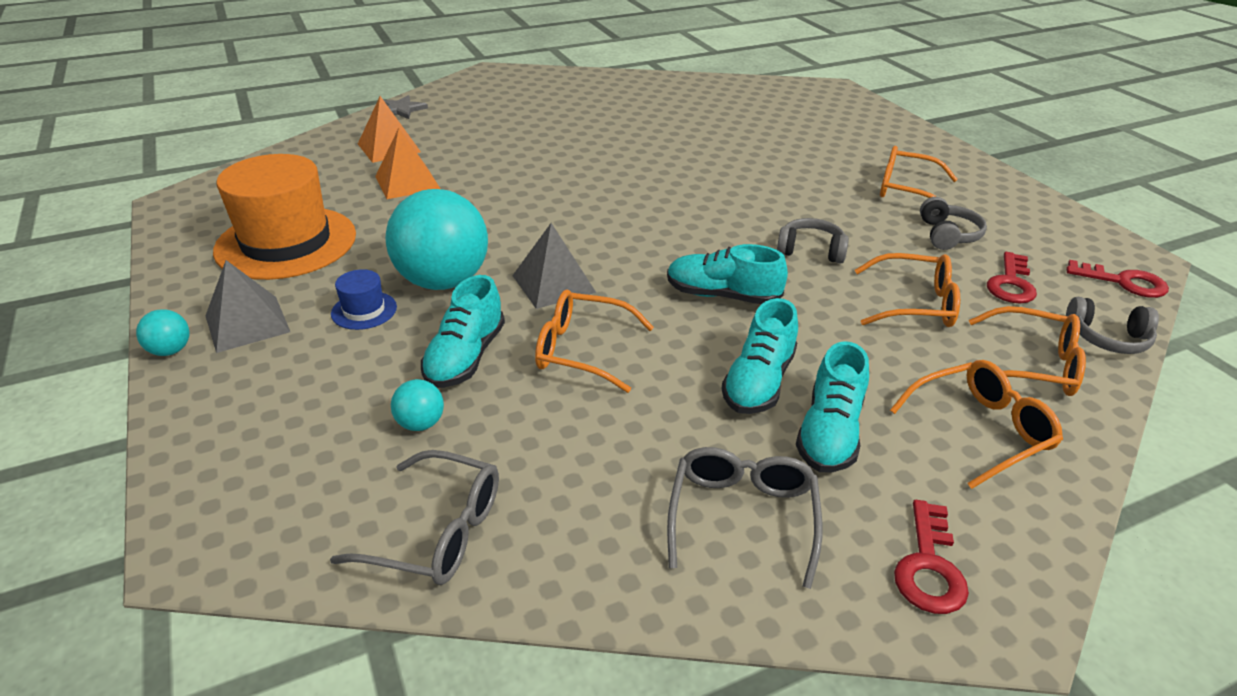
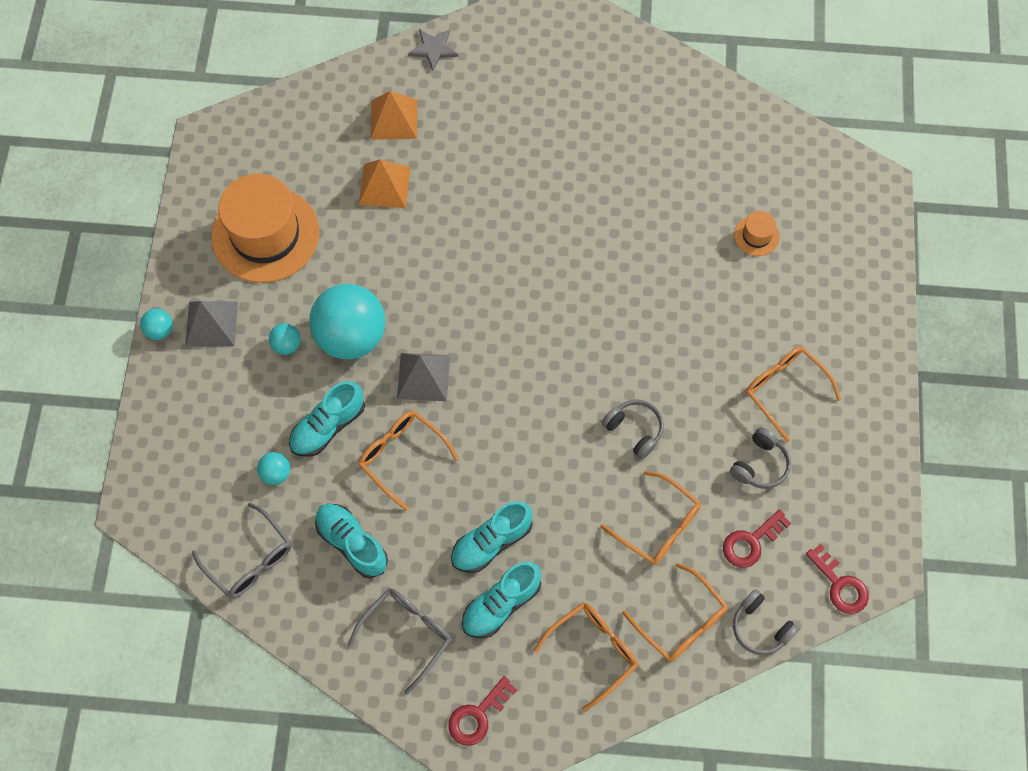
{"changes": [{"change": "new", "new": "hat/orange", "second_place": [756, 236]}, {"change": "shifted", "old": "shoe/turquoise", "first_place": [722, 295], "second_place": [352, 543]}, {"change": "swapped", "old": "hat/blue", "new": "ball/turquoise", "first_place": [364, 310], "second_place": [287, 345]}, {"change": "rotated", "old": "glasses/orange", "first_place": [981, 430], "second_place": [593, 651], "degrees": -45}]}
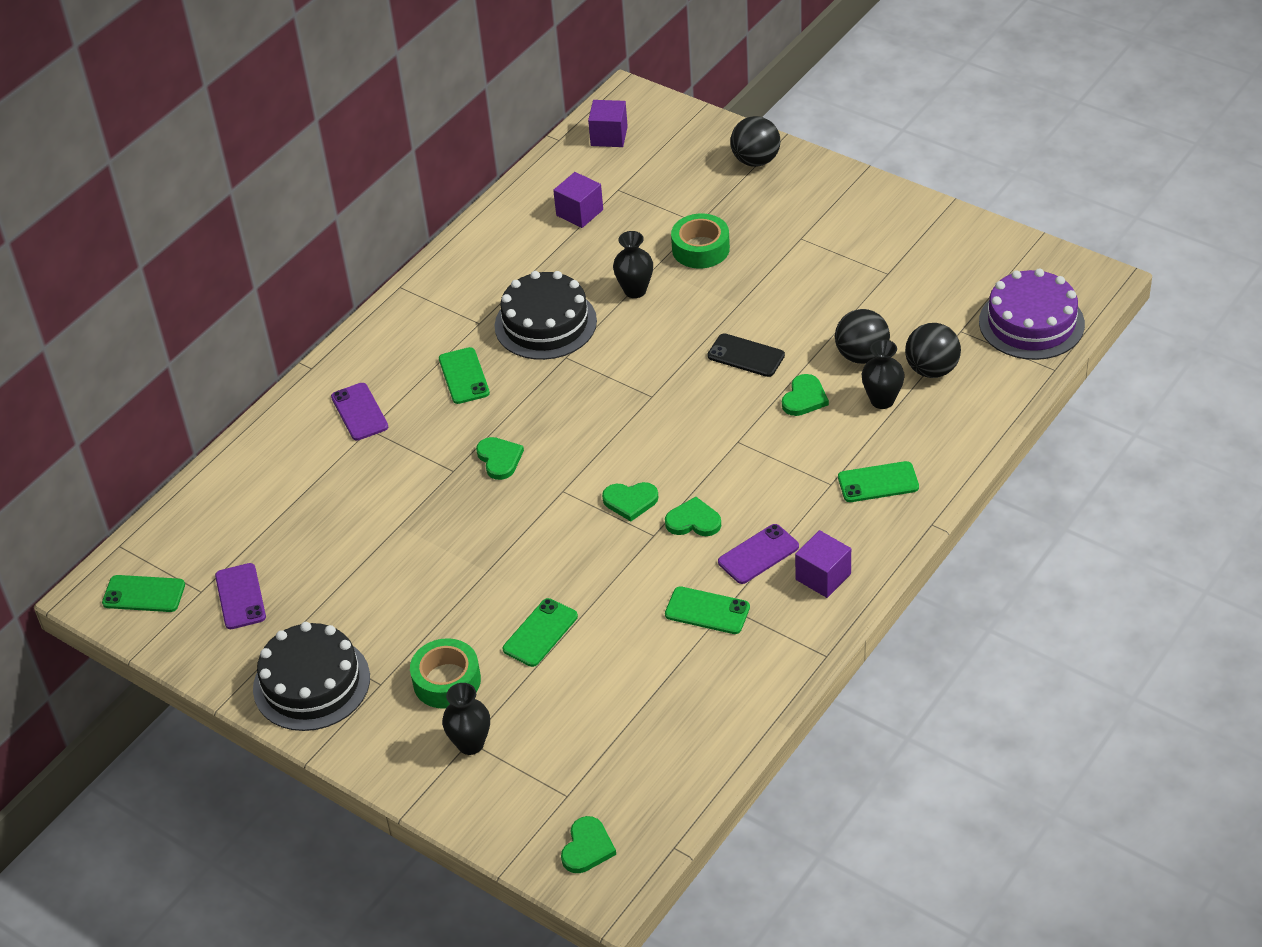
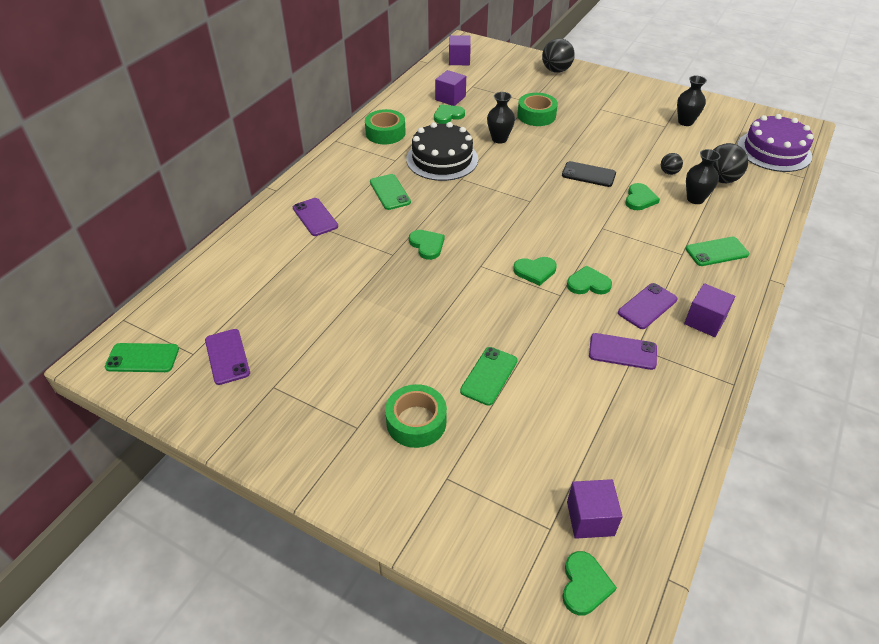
{"changes": [{"change": "gone", "old": "cake/black", "first_place": [311, 683]}, {"change": "new", "new": "tape/green", "second_place": [385, 133]}, {"change": "new", "new": "heart/green", "second_place": [448, 115]}, {"change": "new", "new": "cube/purple", "second_place": [590, 518]}, {"change": "shifted", "old": "vase/black", "first_place": [470, 744], "second_place": [685, 122]}, {"change": "repainted", "old": "phone/green", "new": "phone/purple", "first_place": [707, 611], "second_place": [622, 351]}, {"change": "scaled", "old": "ball/black", "first_place": [862, 356], "second_place": [669, 172], "factor": 0.55}]}
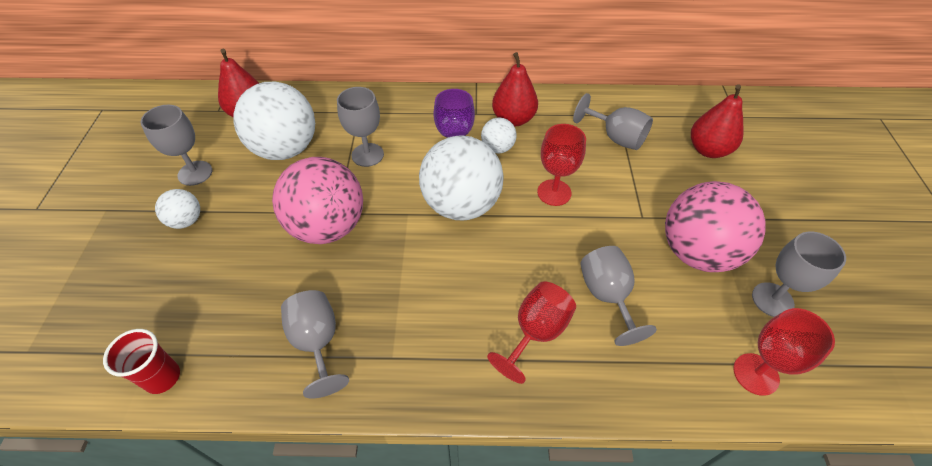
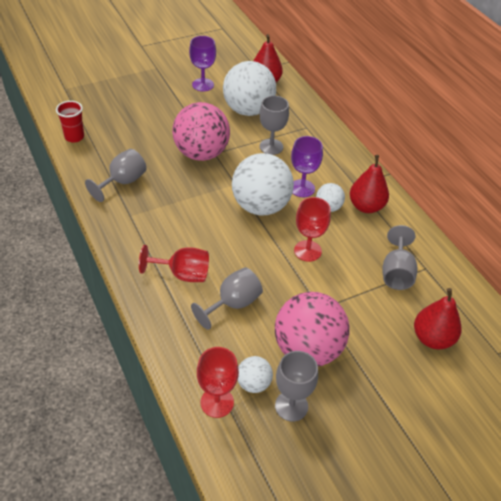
{"changes": [{"change": "shifted", "old": "ball/white", "first_place": [186, 221], "second_place": [253, 383]}, {"change": "repainted", "old": "goblet/grey", "new": "goblet/purple", "first_place": [195, 173], "second_place": [203, 85]}]}
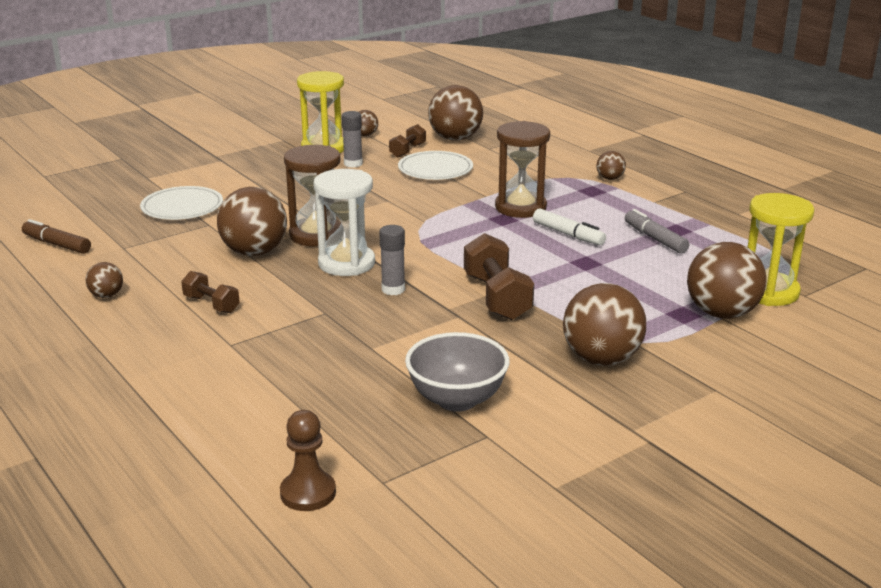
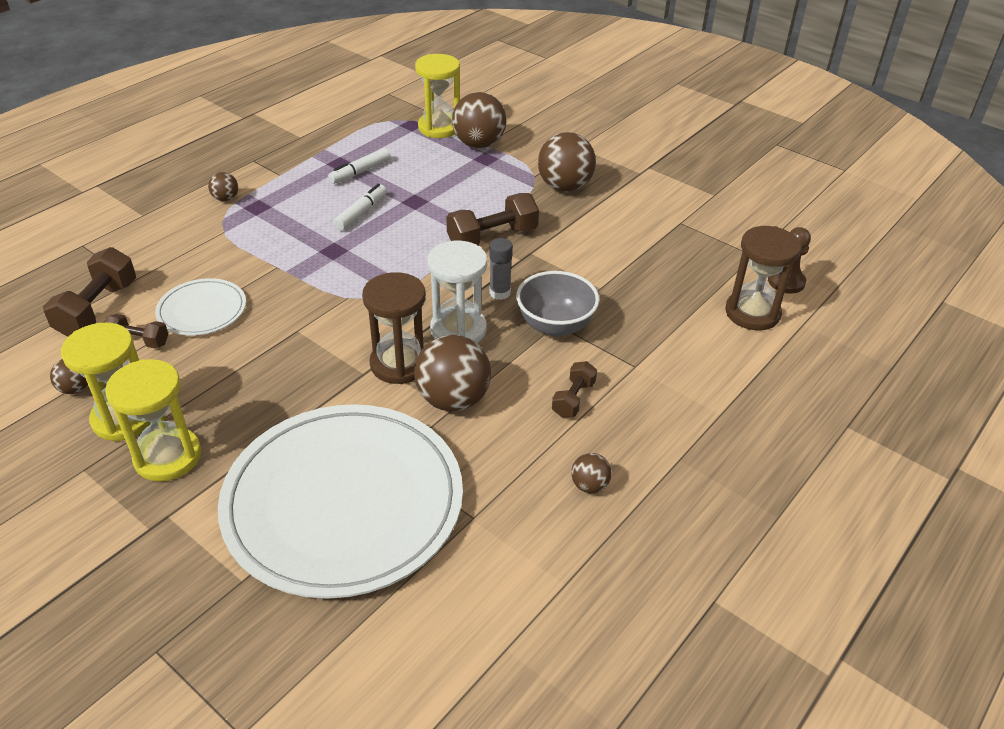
{"changes": [{"change": "gone", "old": "marker/brown", "first_place": [57, 244]}, {"change": "gone", "old": "glue stick/grey", "first_place": [353, 164]}, {"change": "new", "new": "hourglass/yellow", "second_place": [168, 457]}, {"change": "shifted", "old": "bowl/grey", "first_place": [457, 400], "second_place": [555, 326]}, {"change": "shifted", "old": "hourglass/brown", "first_place": [520, 207], "second_place": [752, 313]}, {"change": "swapped", "old": "ball/brown", "new": "dumbbell/brown", "first_place": [455, 139], "second_place": [98, 309]}, {"change": "repainted", "old": "marker/grey", "new": "marker/white", "first_place": [655, 239], "second_place": [360, 172]}, {"change": "scaled", "old": "plate/white", "first_place": [182, 207], "second_place": [343, 502], "factor": 2.22}]}
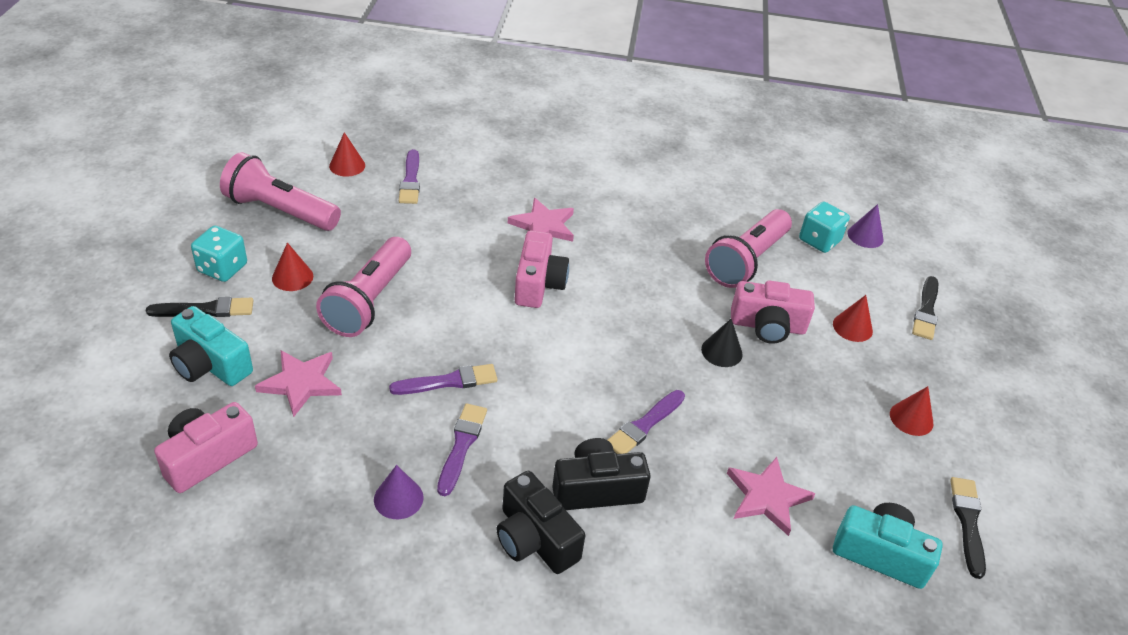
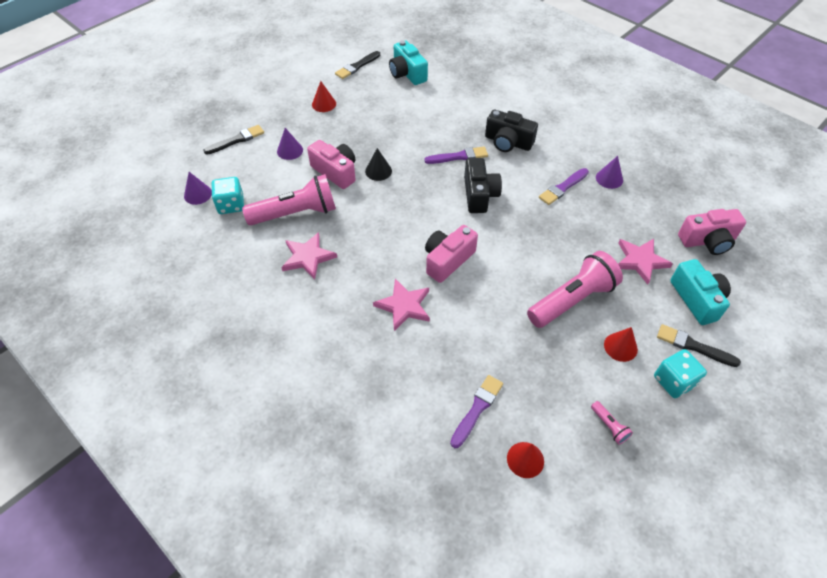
{"changes": [{"change": "gone", "old": "brush/purple", "first_place": [449, 381]}, {"change": "shifted", "old": "camera/black", "first_place": [534, 539], "second_place": [479, 195]}, {"change": "shifted", "old": "star/pink", "first_place": [767, 497], "second_place": [308, 257]}, {"change": "repainted", "old": "cone/red", "new": "cone/purple", "first_place": [852, 327], "second_place": [290, 150]}, {"change": "scaled", "old": "flashlight/pink", "first_place": [280, 211], "second_place": [609, 426], "factor": 0.41}]}
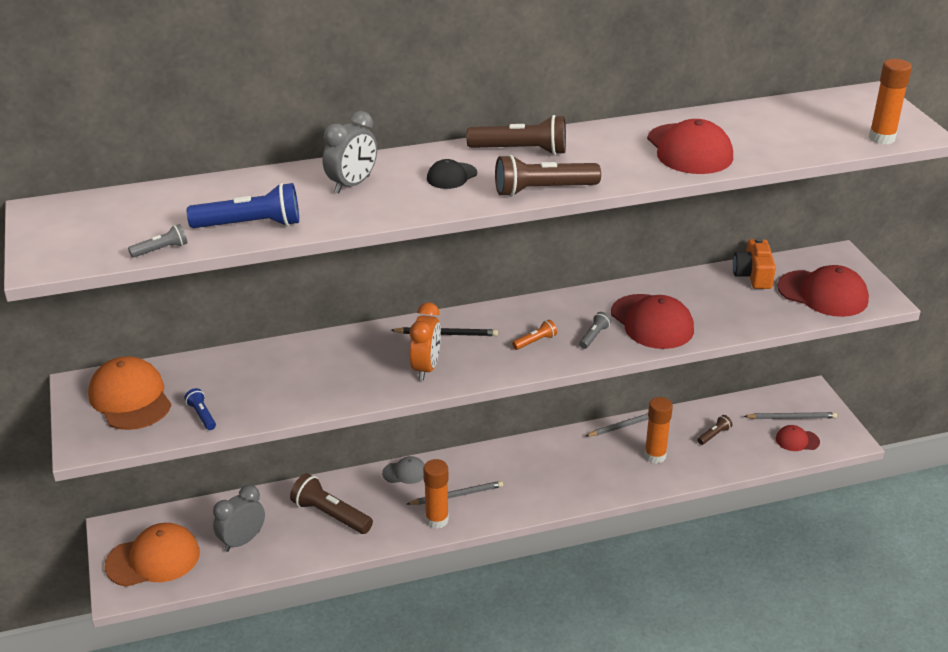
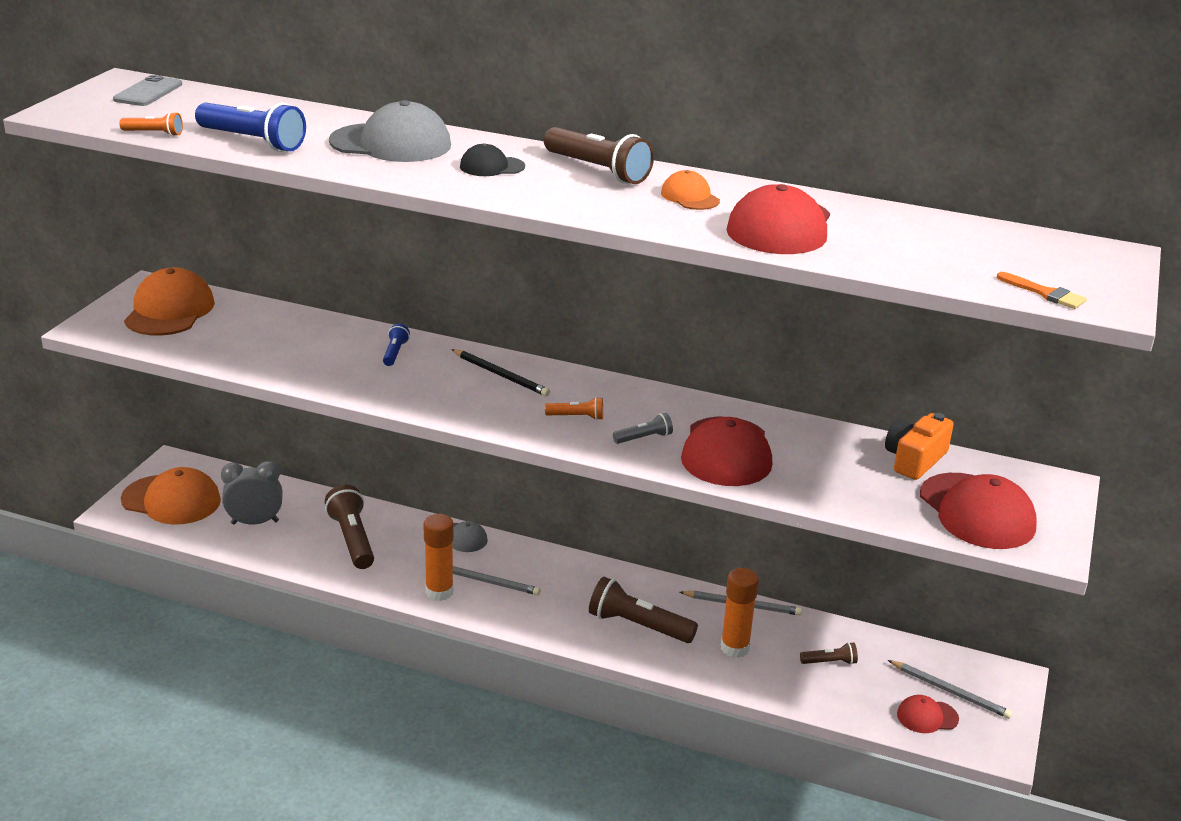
{"changes": [{"change": "gone", "old": "clock/orange", "first_place": [426, 368]}, {"change": "new", "new": "phone/grey", "second_place": [148, 92]}, {"change": "new", "new": "cap/orange", "second_place": [690, 197]}, {"change": "shifted", "old": "flashlight/blue", "first_place": [202, 415], "second_place": [395, 353]}, {"change": "shifted", "old": "flashlight/brown", "first_place": [543, 190], "second_place": [638, 626]}, {"change": "swapped", "old": "clock/grey", "new": "cap/grey", "first_place": [352, 185], "second_place": [391, 143]}, {"change": "swapped", "old": "glue stick/orange", "new": "brush/orange", "first_place": [882, 138], "second_place": [1045, 293]}, {"change": "repainted", "old": "flashlight/grey", "new": "flashlight/orange", "first_place": [161, 250], "second_place": [154, 133]}, {"change": "rotated", "old": "cap/red", "first_place": [797, 440], "second_place": [927, 717], "degrees": -45}]}
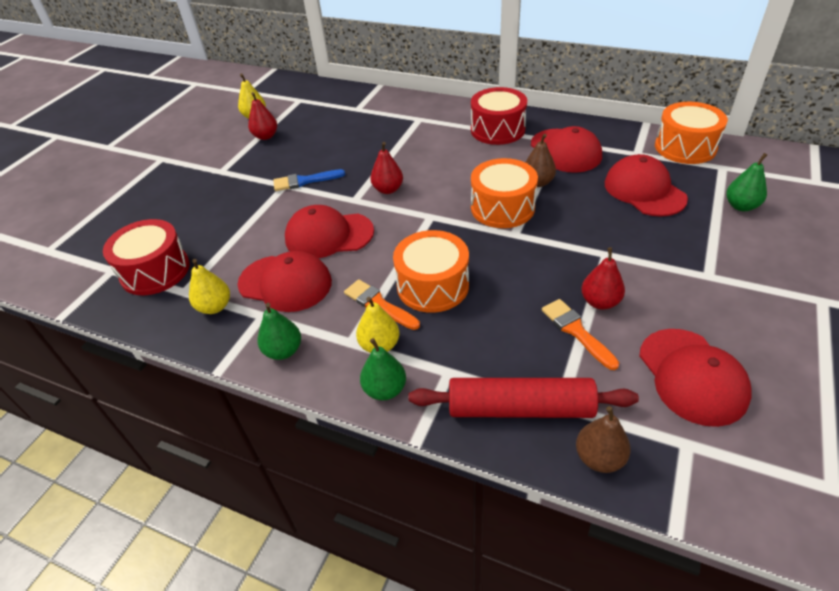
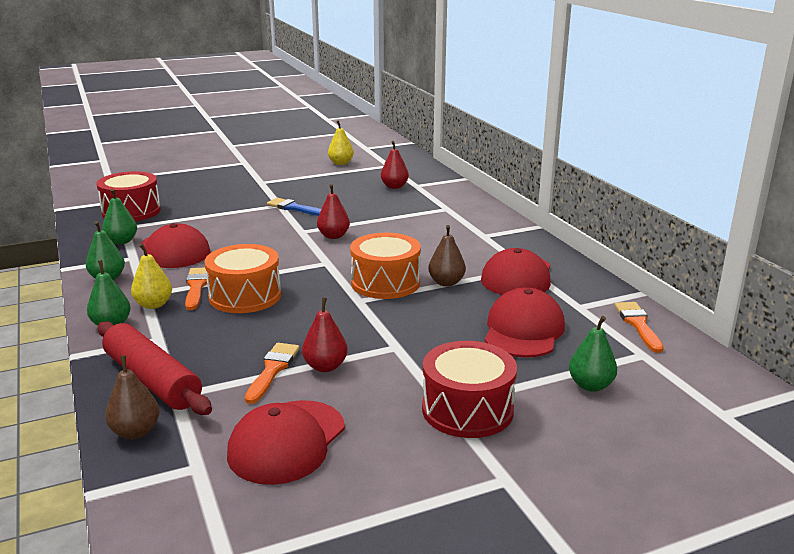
{"changes": [{"change": "gone", "old": "cap/red", "first_place": [329, 235]}, {"change": "shifted", "old": "pear/red", "first_place": [266, 136], "second_place": [394, 187]}, {"change": "shifted", "old": "drum/red", "first_place": [497, 130], "second_place": [467, 409]}, {"change": "swapped", "old": "drum/orange", "new": "brush/orange", "first_place": [685, 147], "second_place": [638, 325]}, {"change": "repainted", "old": "pear/yellow", "new": "pear/green", "first_place": [215, 307], "second_place": [121, 241]}]}
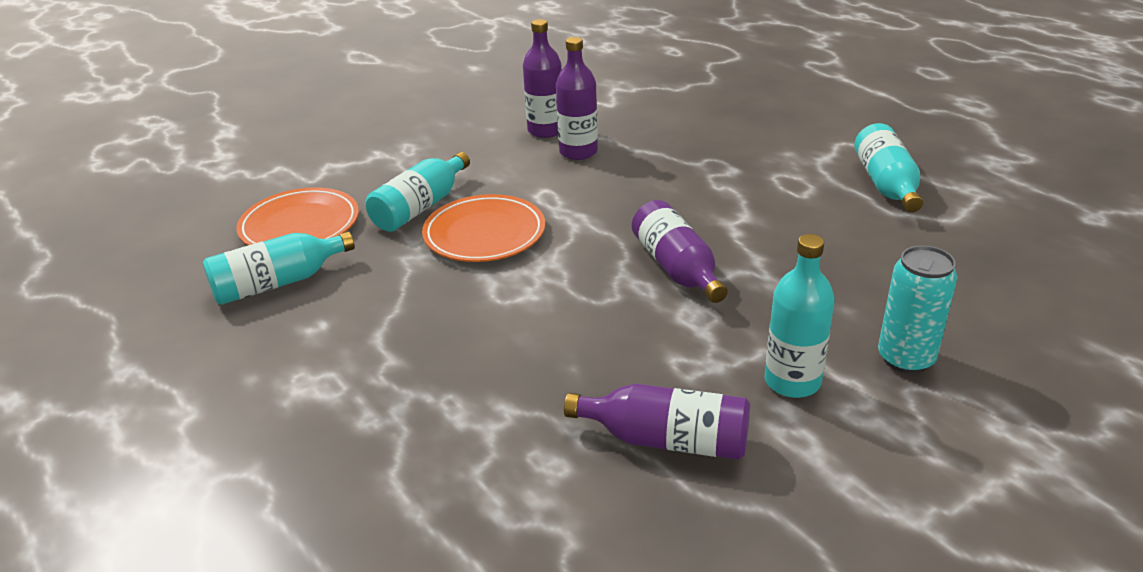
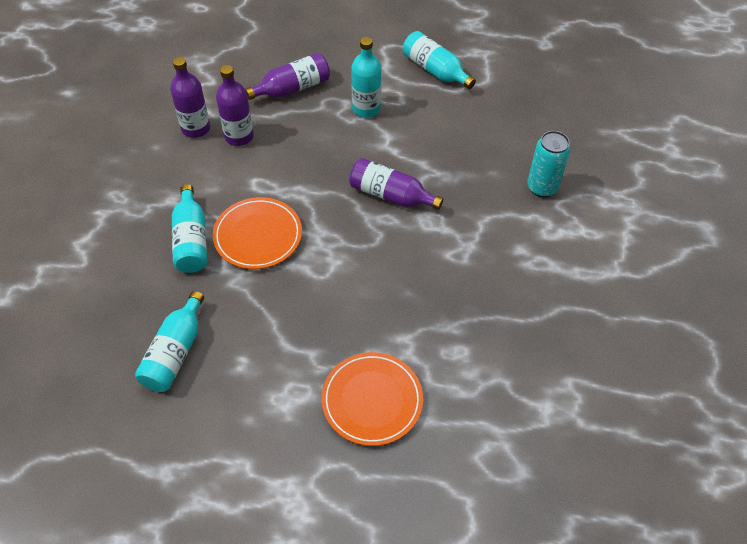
{"changes": [{"change": "shifted", "old": "plate/orange", "first_place": [300, 226], "second_place": [372, 400]}, {"change": "shifted", "old": "bottle/purple", "first_place": [667, 440], "second_place": [293, 88]}, {"change": "shifted", "old": "bottle/turquoise", "first_place": [792, 381], "second_place": [366, 109]}]}
